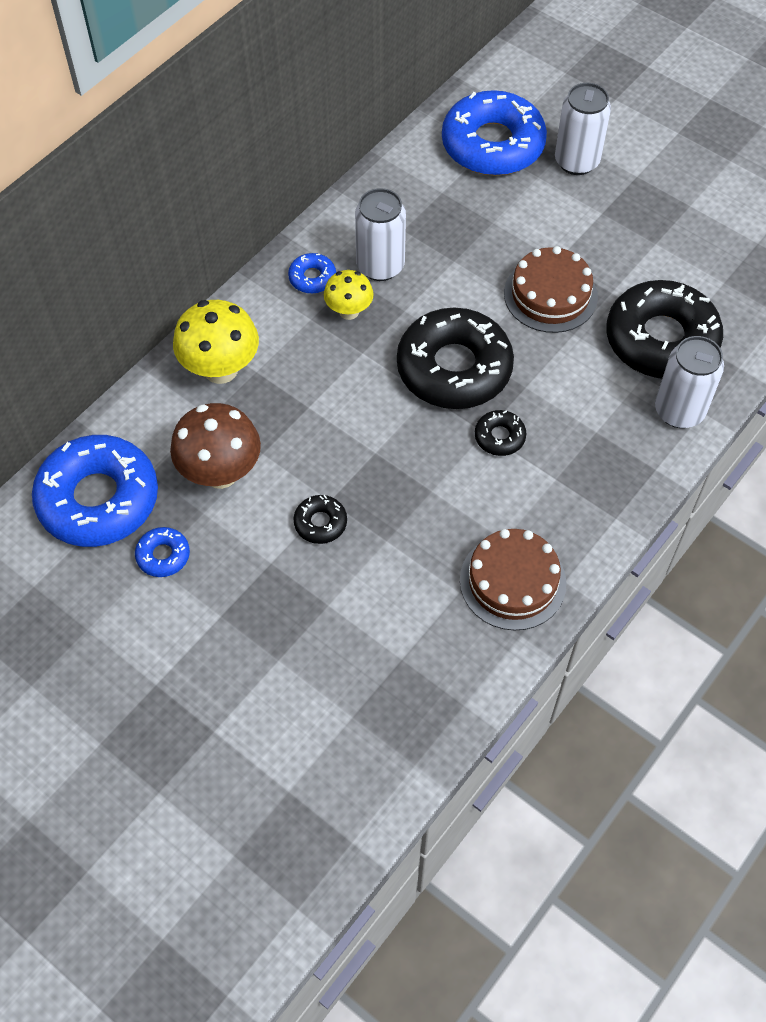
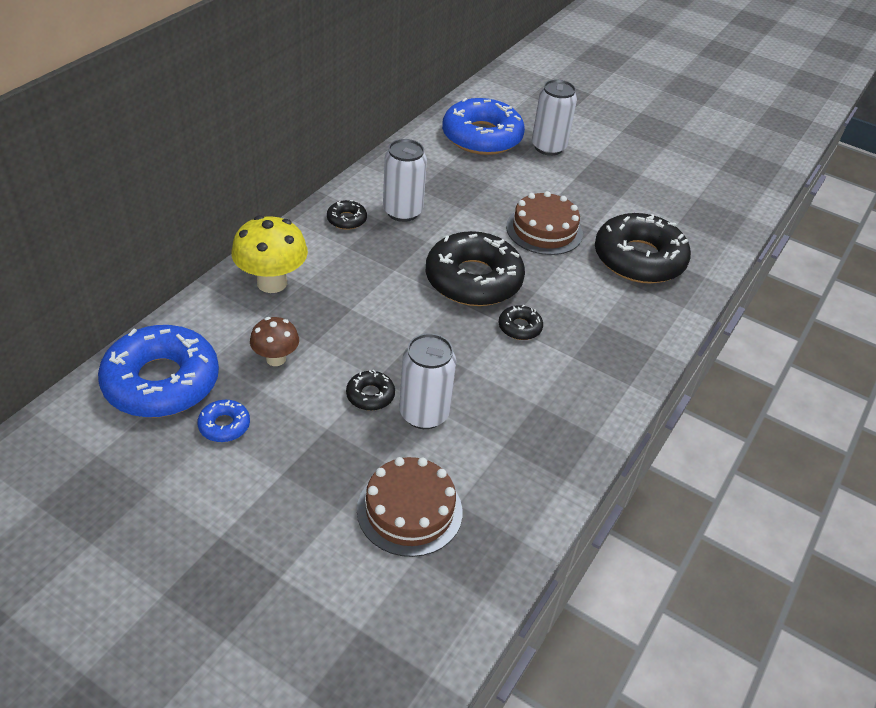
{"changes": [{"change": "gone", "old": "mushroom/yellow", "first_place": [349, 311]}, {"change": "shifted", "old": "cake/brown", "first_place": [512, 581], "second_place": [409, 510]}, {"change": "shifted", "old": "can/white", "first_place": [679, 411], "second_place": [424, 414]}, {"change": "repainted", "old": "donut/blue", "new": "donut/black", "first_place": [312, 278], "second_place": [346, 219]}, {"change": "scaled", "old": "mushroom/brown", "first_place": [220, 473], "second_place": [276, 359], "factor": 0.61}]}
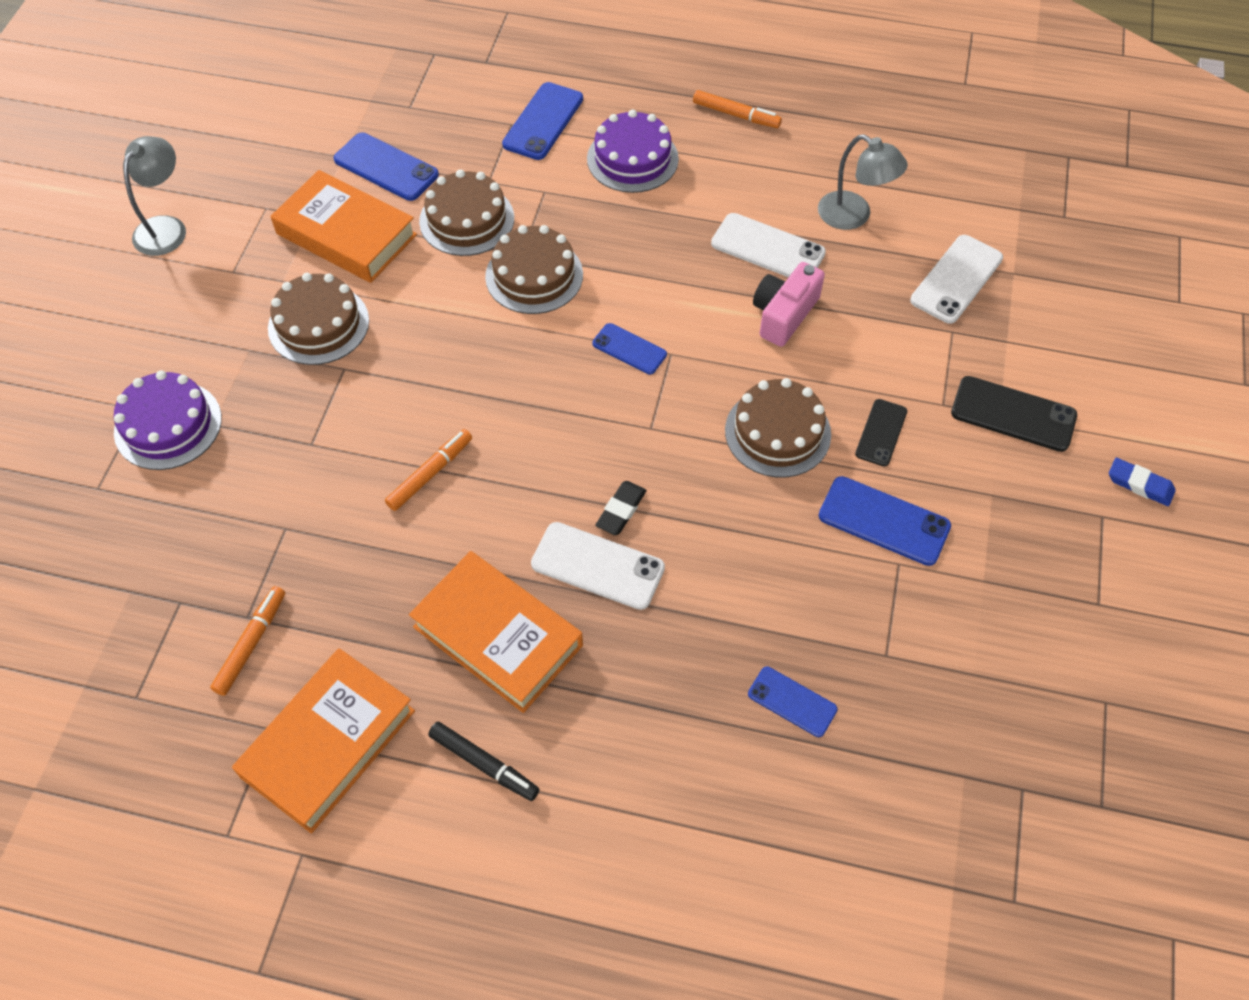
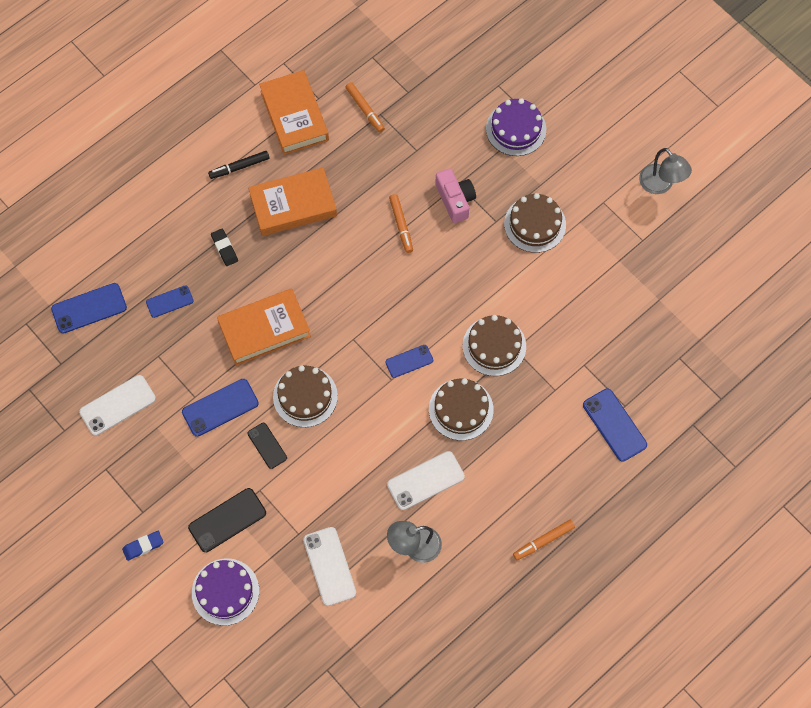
{"changes": [{"change": "shifted", "old": "book/orange", "first_place": [346, 234], "second_place": [264, 329]}, {"change": "shifted", "old": "phone/blue", "first_place": [386, 167], "second_place": [89, 308]}, {"change": "shifted", "old": "cake/brown", "first_place": [467, 220], "second_place": [461, 409]}, {"change": "shifted", "old": "phone/white", "first_place": [597, 566], "second_place": [117, 405]}, {"change": "shifted", "old": "cake/purple", "first_place": [632, 159], "second_place": [225, 591]}, {"change": "shifted", "old": "eraser/black", "first_place": [621, 510], "second_place": [224, 248]}, {"change": "shifted", "old": "camera/pink", "first_place": [784, 314], "second_place": [455, 200]}]}
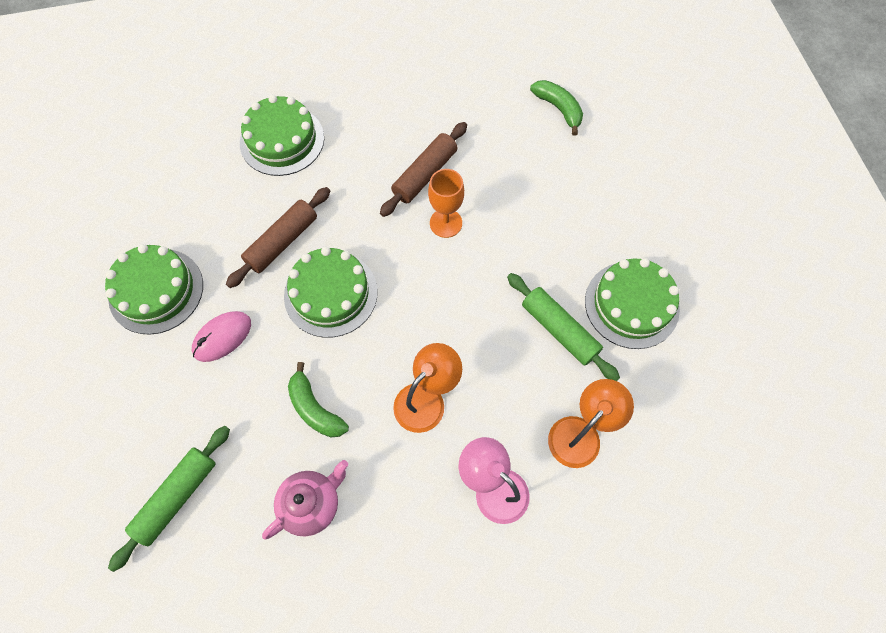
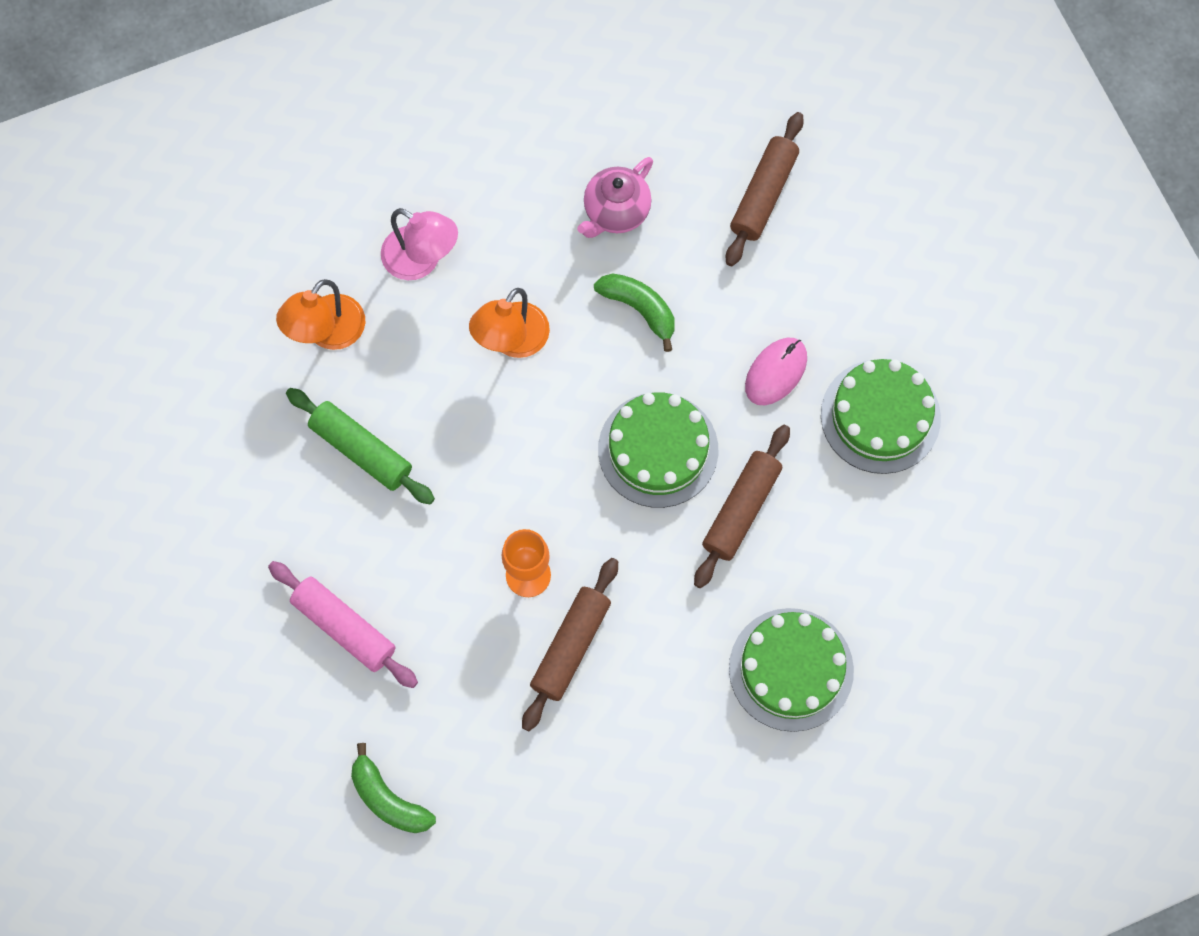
{"changes": [{"change": "gone", "old": "cake/green", "first_place": [631, 304]}, {"change": "new", "new": "rolling pin/pink", "second_place": [344, 627]}, {"change": "repainted", "old": "rolling pin/green", "new": "rolling pin/brown", "first_place": [177, 497], "second_place": [763, 195]}]}
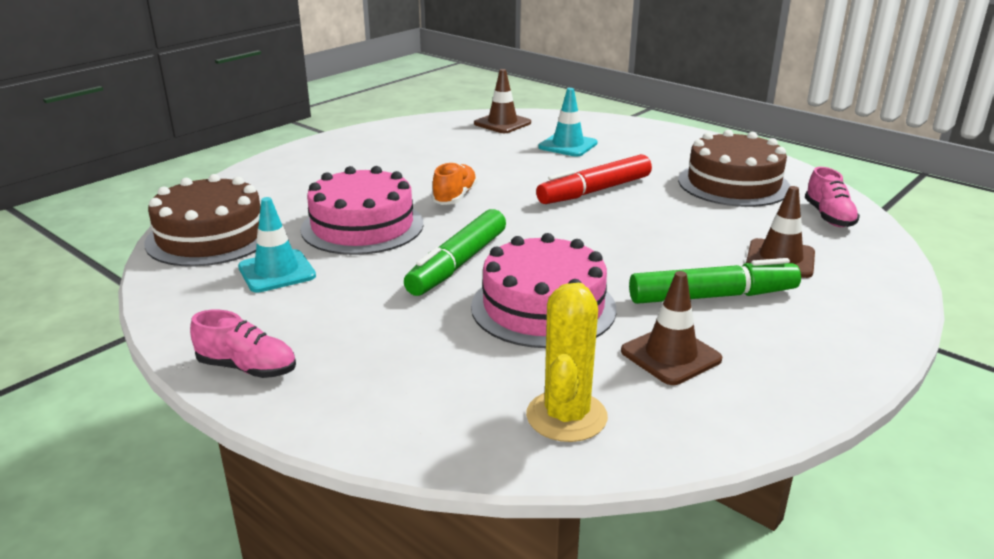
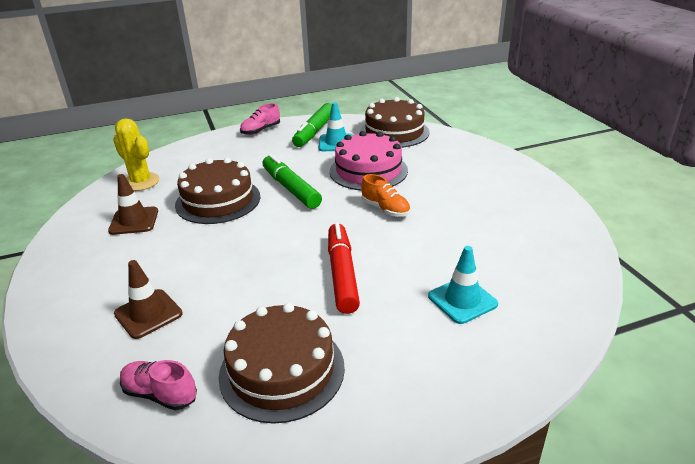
{"changes": [{"change": "gone", "old": "traffic cone/brown", "first_place": [502, 123]}, {"change": "shifted", "old": "marker/green", "first_place": [712, 296], "second_place": [315, 131]}, {"change": "repainted", "old": "cake/pink", "new": "cake/brown", "first_place": [543, 307], "second_place": [218, 200]}]}
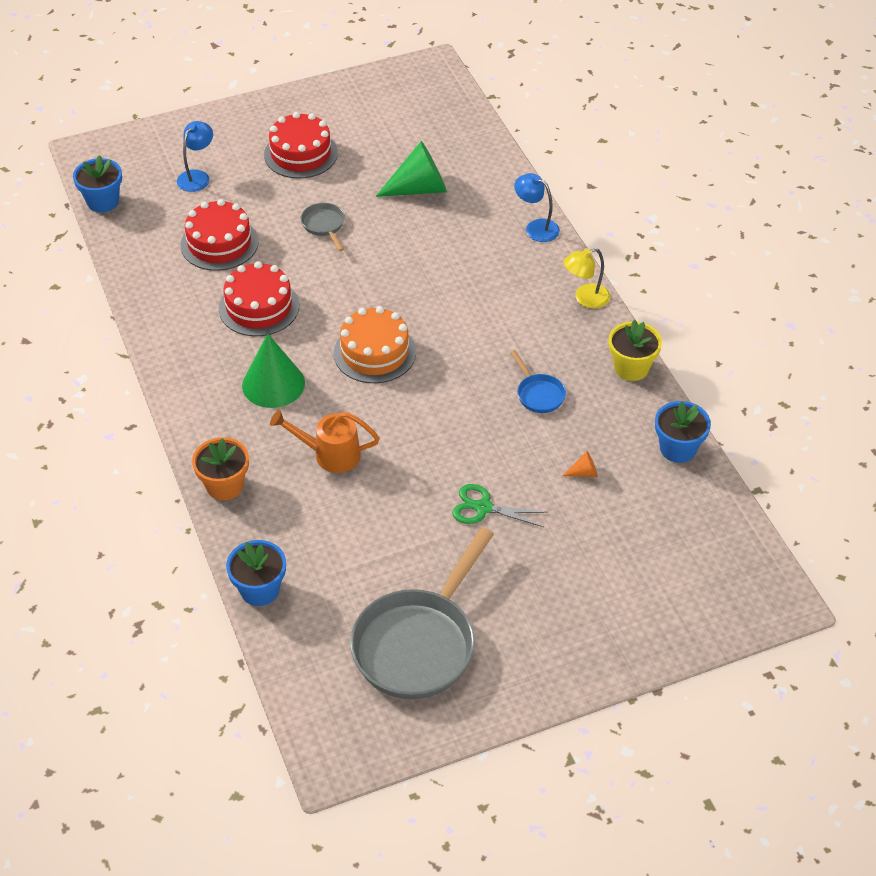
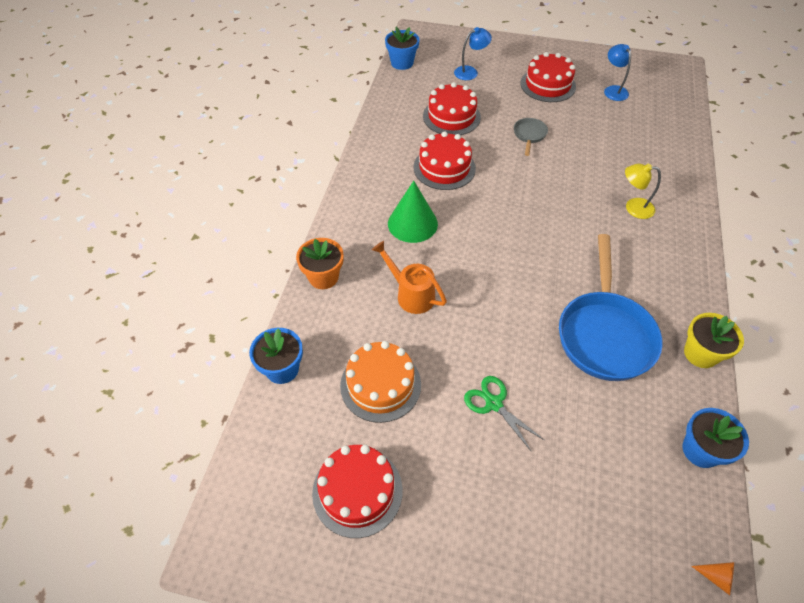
{"changes": [{"change": "gone", "old": "cone/green", "first_place": [419, 189]}, {"change": "shifted", "old": "cake/orange", "first_place": [374, 352], "second_place": [380, 384]}, {"change": "shifted", "old": "lamp/blue", "first_place": [536, 227], "second_place": [613, 90]}, {"change": "shifted", "old": "cone/orange", "first_place": [584, 473], "second_place": [716, 577]}, {"change": "shifted", "old": "lamp/yellow", "first_place": [585, 298], "second_place": [633, 207]}, {"change": "swapped", "old": "pan/grey", "new": "cake/red", "first_place": [418, 643], "second_place": [357, 491]}, {"change": "scaled", "old": "pan/blue", "first_place": [538, 394], "second_place": [604, 334], "factor": 2.24}]}
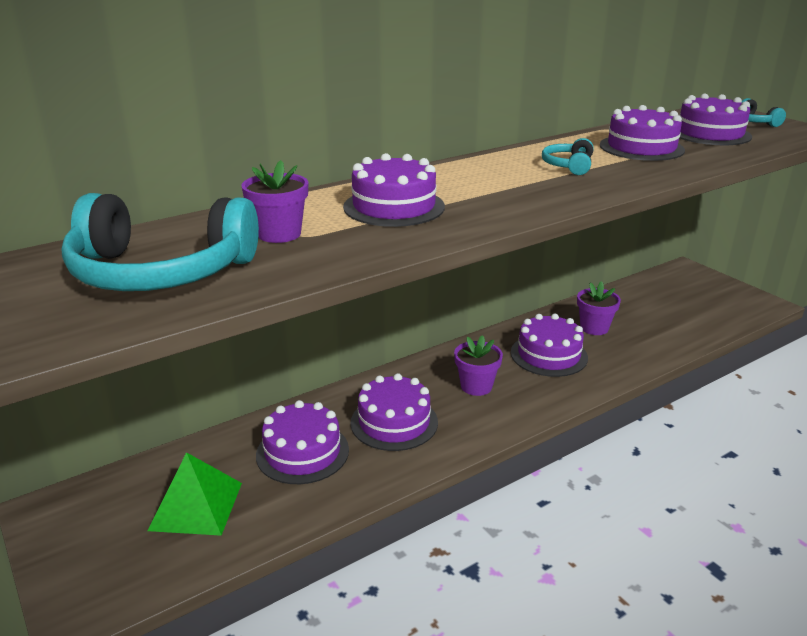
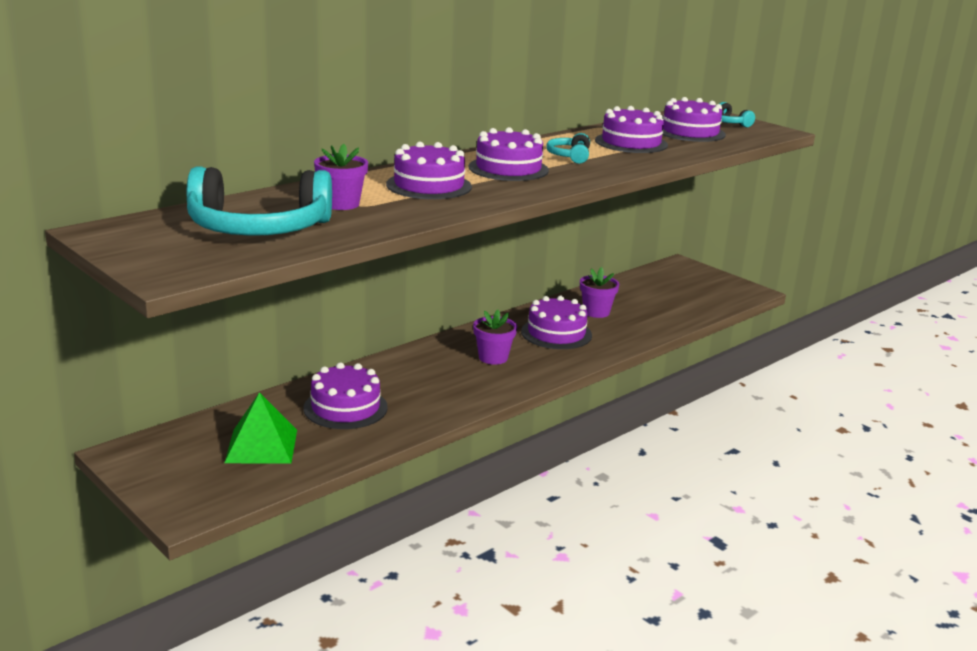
{"changes": [{"change": "shifted", "old": "cake/purple", "first_place": [394, 422], "second_place": [508, 168]}]}
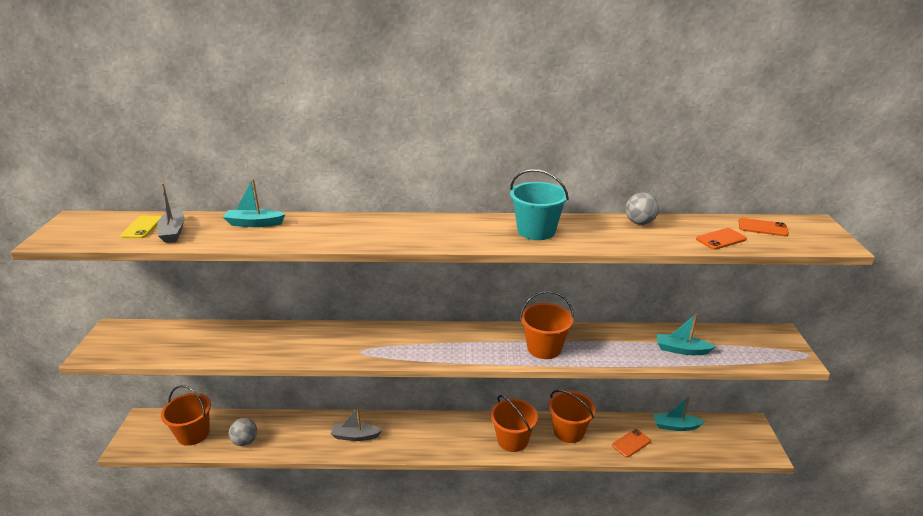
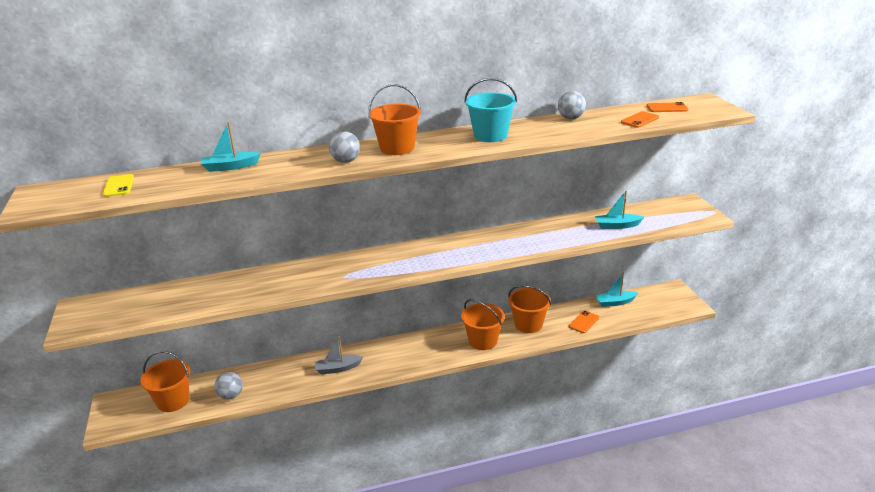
{"changes": [{"change": "gone", "old": "boat/grey", "first_place": [173, 232]}, {"change": "new", "new": "ball/grey", "second_place": [346, 161]}, {"change": "shifted", "old": "bucket/orange", "first_place": [544, 348], "second_place": [397, 148]}]}
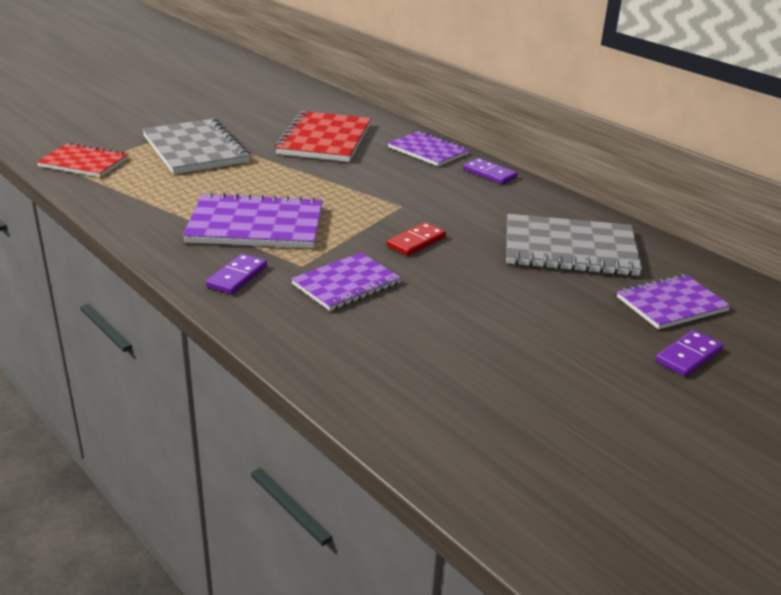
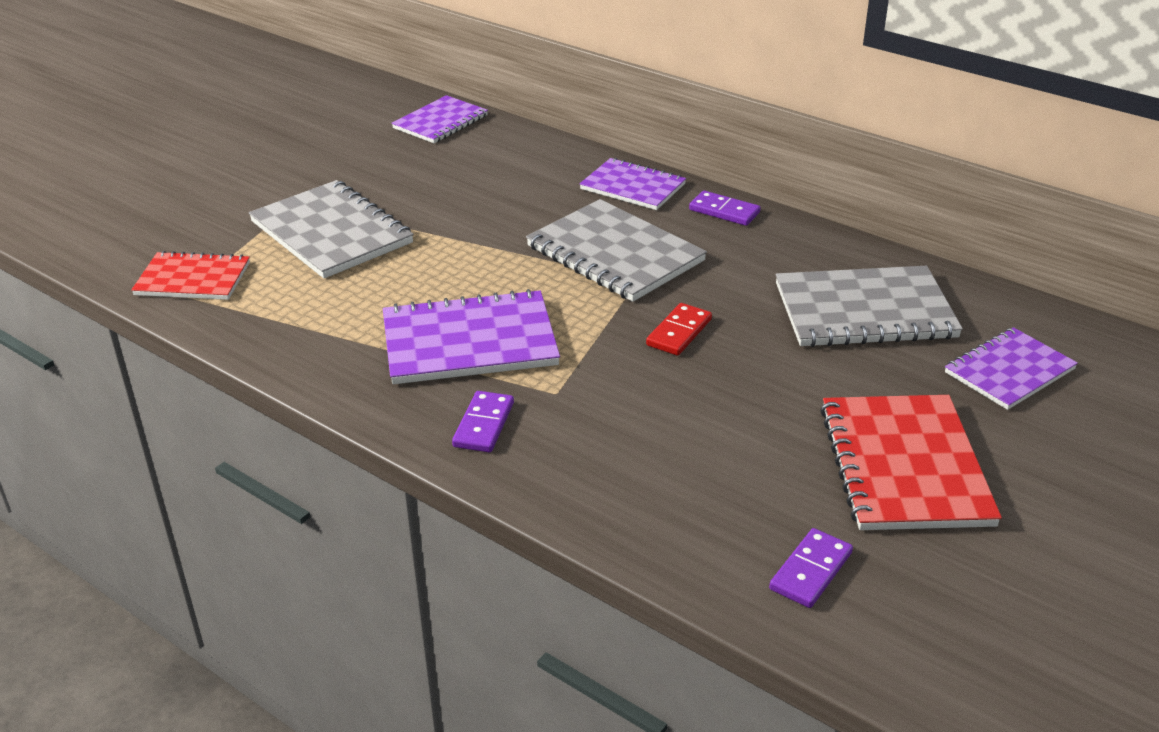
{"changes": [{"change": "new", "new": "notebook/grey", "second_place": [615, 254]}, {"change": "shifted", "old": "notebook/red", "first_place": [325, 139], "second_place": [904, 465]}, {"change": "shifted", "old": "notebook/purple", "first_place": [346, 284], "second_place": [440, 122]}, {"change": "shifted", "old": "domino/purple", "first_place": [688, 356], "second_place": [810, 571]}]}
